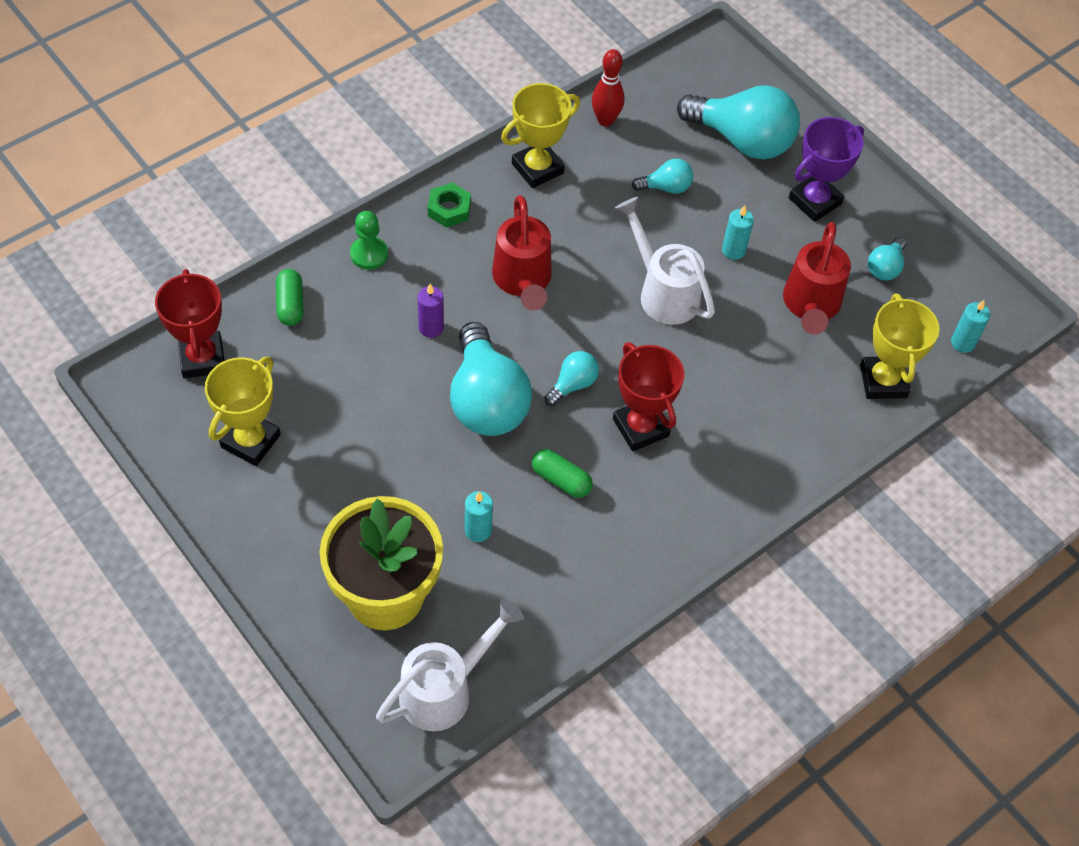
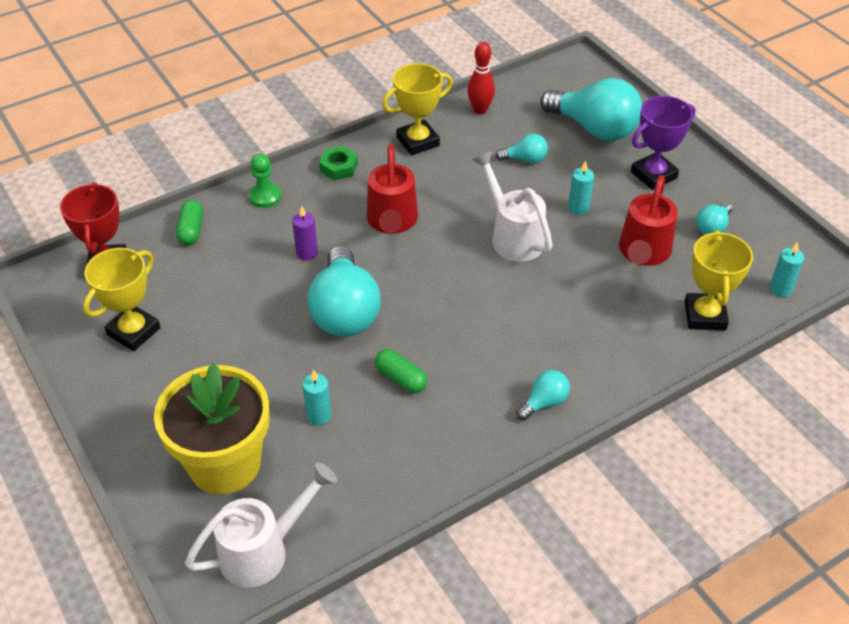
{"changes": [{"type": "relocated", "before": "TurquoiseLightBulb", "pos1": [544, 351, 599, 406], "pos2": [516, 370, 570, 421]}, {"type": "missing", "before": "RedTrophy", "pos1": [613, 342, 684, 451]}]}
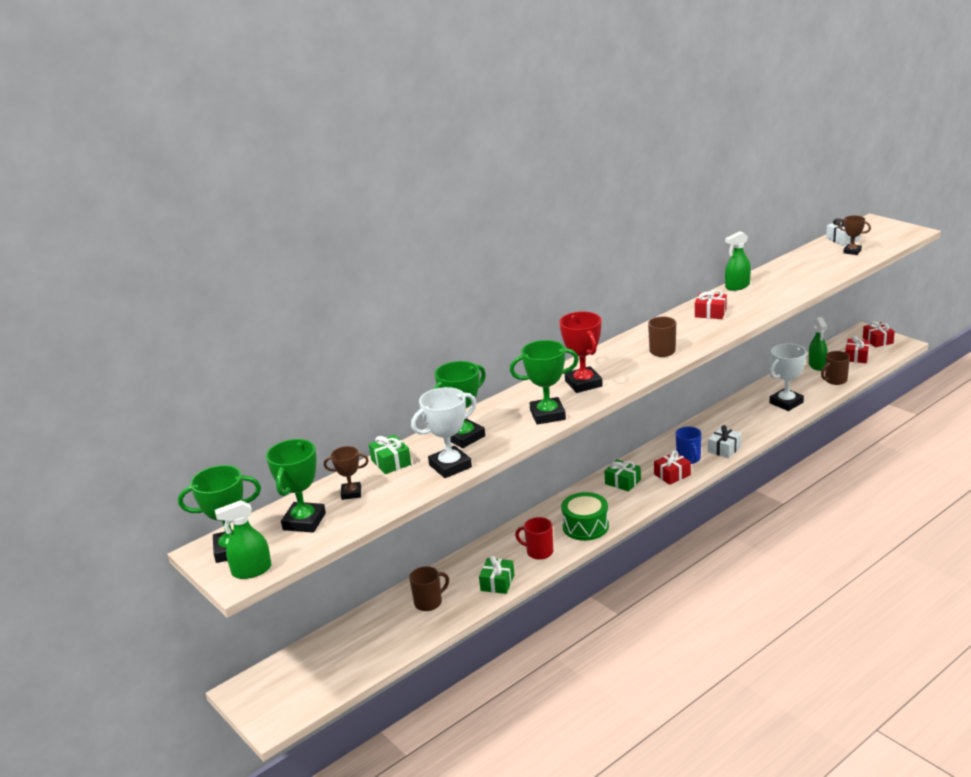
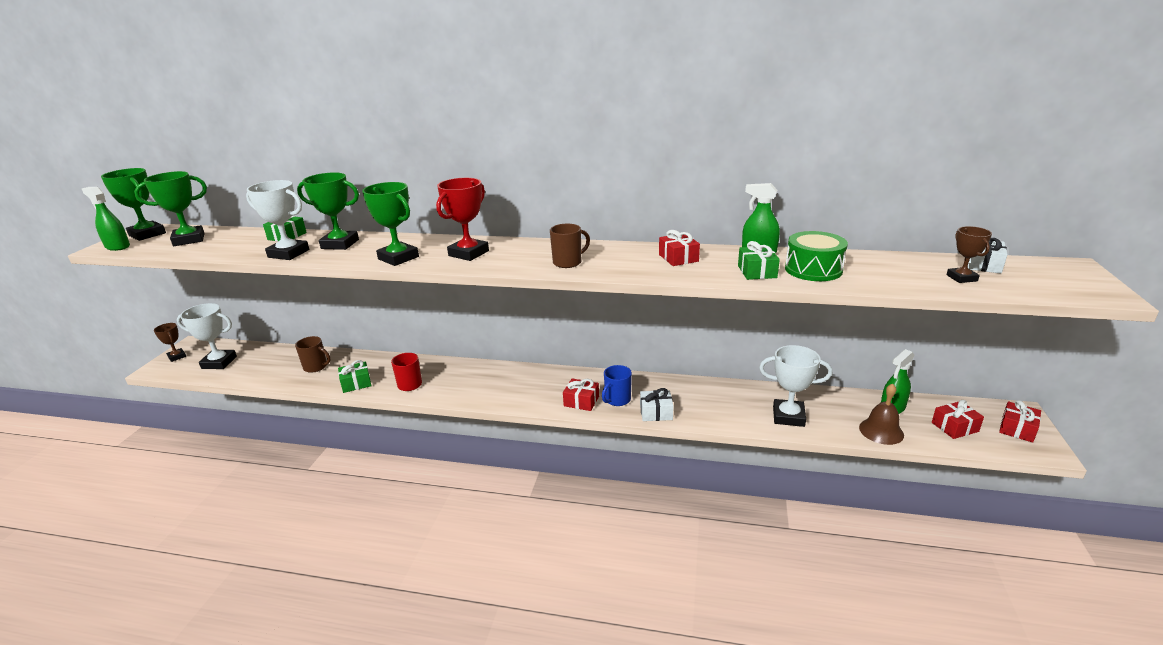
{"changes": [{"type": "relocated", "before": "BrownTrophy", "pos1": [324, 446, 369, 500], "pos2": [154, 323, 186, 362]}, {"type": "appeared", "after": "WhiteTrophy", "pos2": [177, 303, 237, 369]}, {"type": "relocated", "before": "GreenGift", "pos1": [604, 459, 641, 492], "pos2": [738, 241, 780, 280]}, {"type": "relocated", "before": "GreenDrum", "pos1": [561, 492, 609, 541], "pos2": [785, 231, 848, 281]}, {"type": "exchanged", "before": "BrownMug", "after": "BrownBell", "pos1": [821, 351, 850, 385], "pos2": [859, 383, 904, 445]}]}
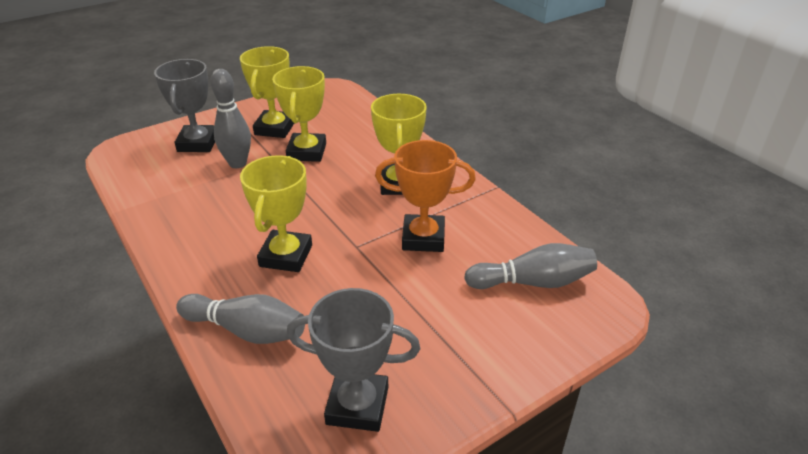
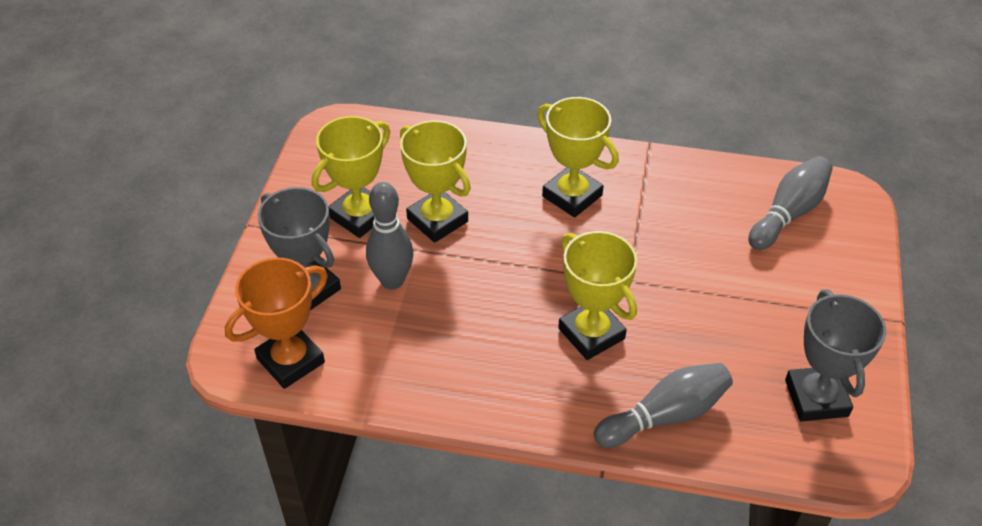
{"changes": [{"type": "relocated", "before": "OrangeTrophy", "pos1": [375, 140, 476, 252], "pos2": [225, 257, 328, 389]}, {"type": "spun", "before": "YellowTrophy", "pos1": [240, 46, 294, 138], "pos2": [312, 116, 390, 238], "turn": 75}, {"type": "spun", "before": "GreyTrophy", "pos1": [287, 288, 420, 432], "pos2": [785, 289, 886, 422], "turn": -60}]}
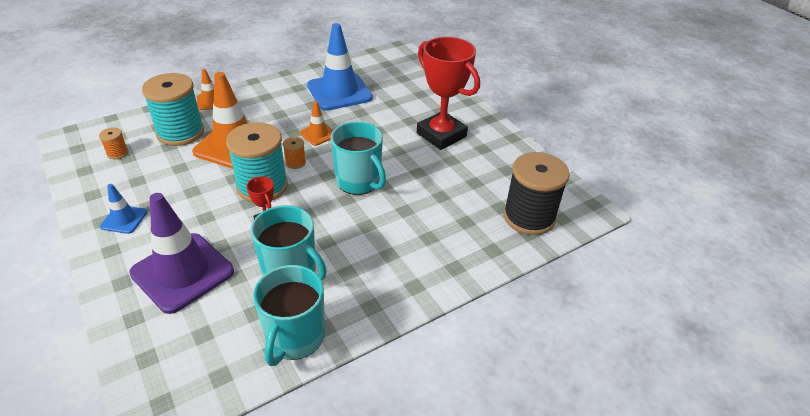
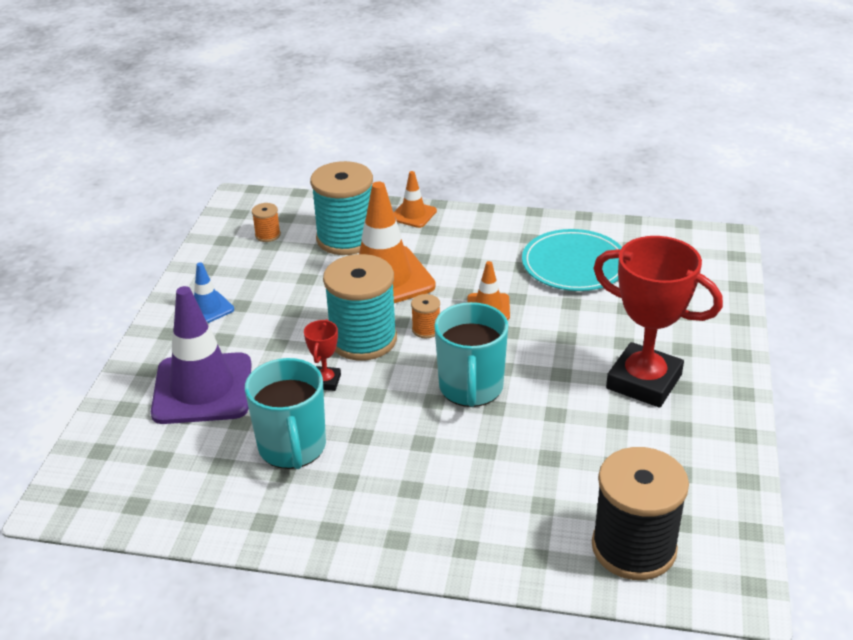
{"changes": [{"type": "exchanged", "before": "BlueTrafficCone", "after": "TurquoisePlate", "pos1": [307, 23, 373, 111], "pos2": [522, 229, 622, 291]}, {"type": "spun", "before": "RedTrophy", "pos1": [417, 37, 480, 150], "pos2": [593, 236, 723, 408], "turn": -60}, {"type": "missing", "before": "TurquoiseMug", "pos1": [253, 265, 325, 366]}]}
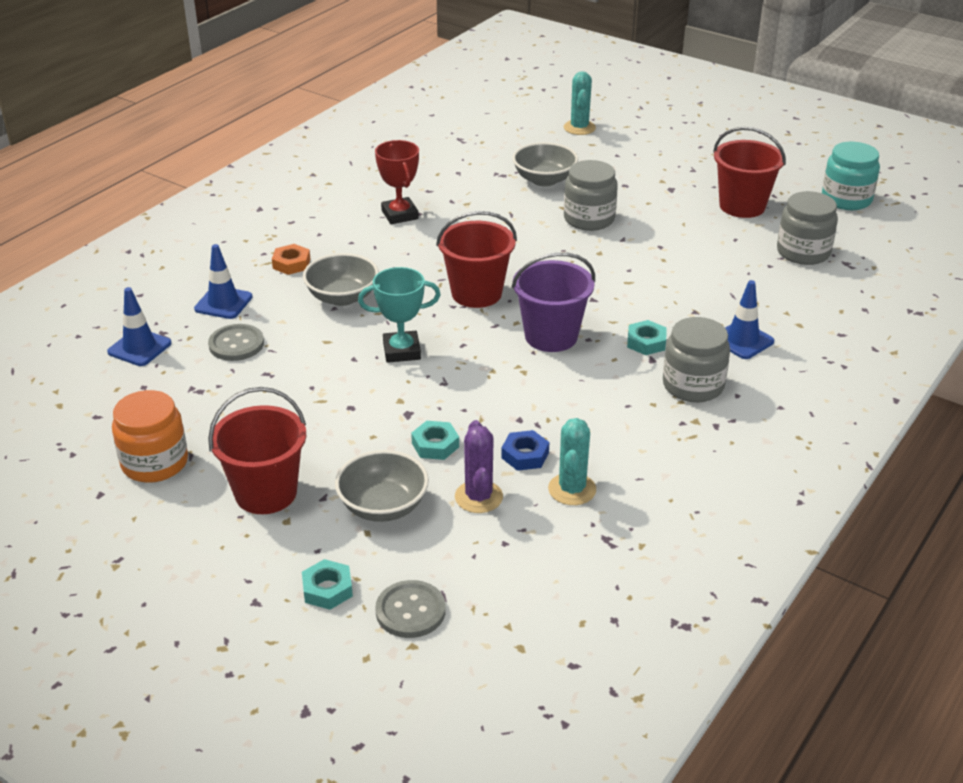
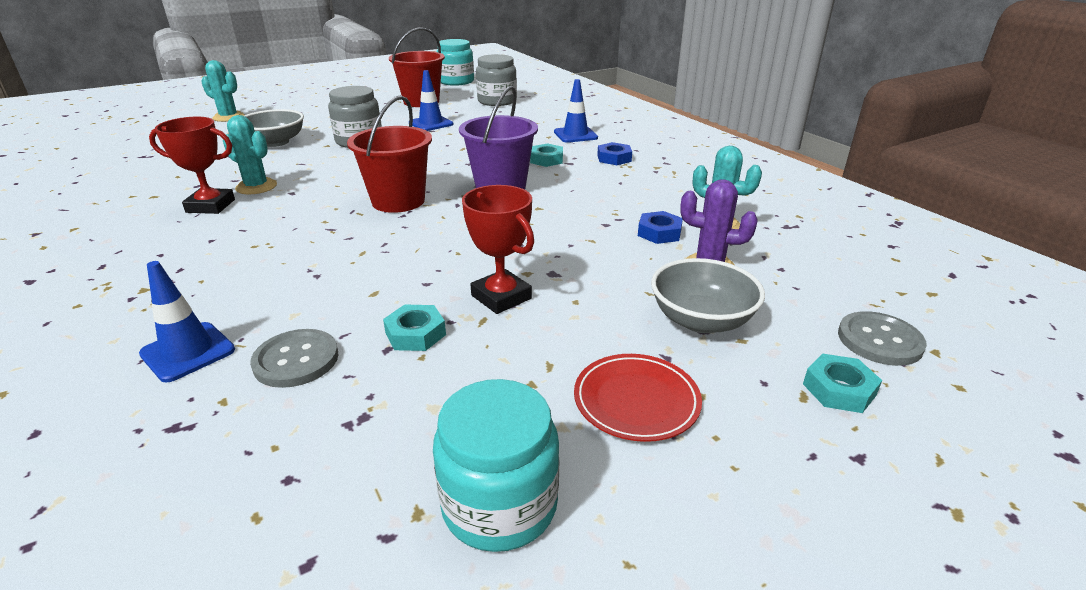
{"changes": [{"type": "appeared", "after": "TurquoiseCactus", "pos2": [223, 115, 277, 194]}, {"type": "relocated", "before": "TurquoiseNut", "pos1": [411, 421, 459, 460], "pos2": [383, 305, 446, 351]}, {"type": "relocated", "before": "BlueTrafficCone", "pos1": [107, 287, 172, 366], "pos2": [412, 70, 454, 131]}, {"type": "colour", "before": "OrangeJar", "after": "TurquoiseJar", "pos1": [112, 390, 188, 483], "pos2": [433, 379, 559, 552]}, {"type": "appeared", "after": "RedTrophy", "pos2": [462, 185, 534, 314]}, {"type": "exchanged", "before": "RedBucket", "after": "RedPlate", "pos1": [208, 387, 306, 514], "pos2": [574, 354, 702, 442]}, {"type": "exchanged", "before": "GreyJar", "after": "BlueNut", "pos1": [663, 317, 730, 402], "pos2": [597, 142, 632, 165]}, {"type": "missing", "before": "OrangeNut", "pos1": [272, 244, 310, 275]}, {"type": "missing", "before": "GreyBowl", "pos1": [303, 253, 379, 306]}, {"type": "missing", "before": "TurquoiseTrophy", "pos1": [358, 267, 441, 363]}]}
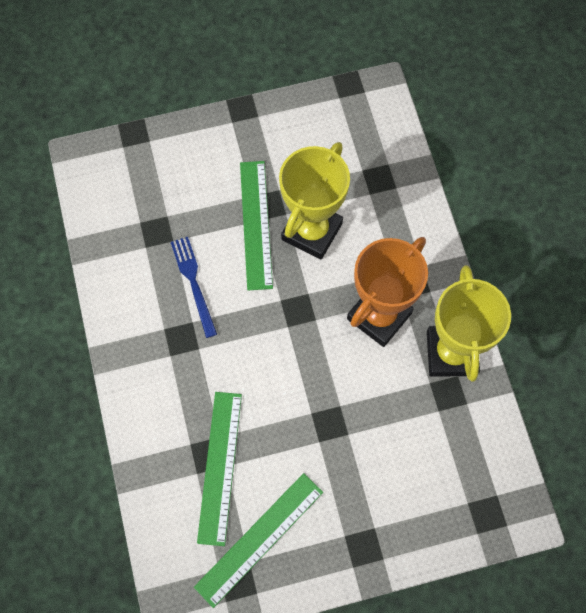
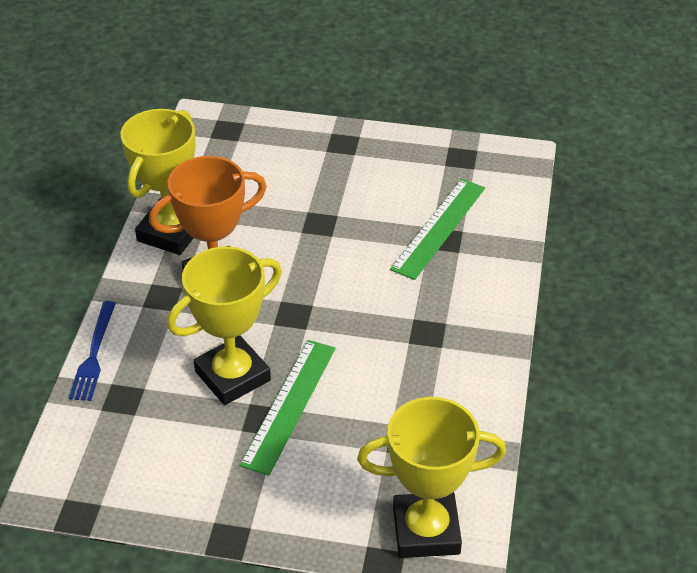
{"changes": [{"type": "relocated", "before": "BlueFork", "pos1": [171, 237, 217, 338], "pos2": [69, 301, 116, 401]}, {"type": "appeared", "after": "YellowTrophy", "pos2": [357, 397, 506, 558]}, {"type": "missing", "before": "GreenRuler", "pos1": [194, 473, 323, 608]}]}
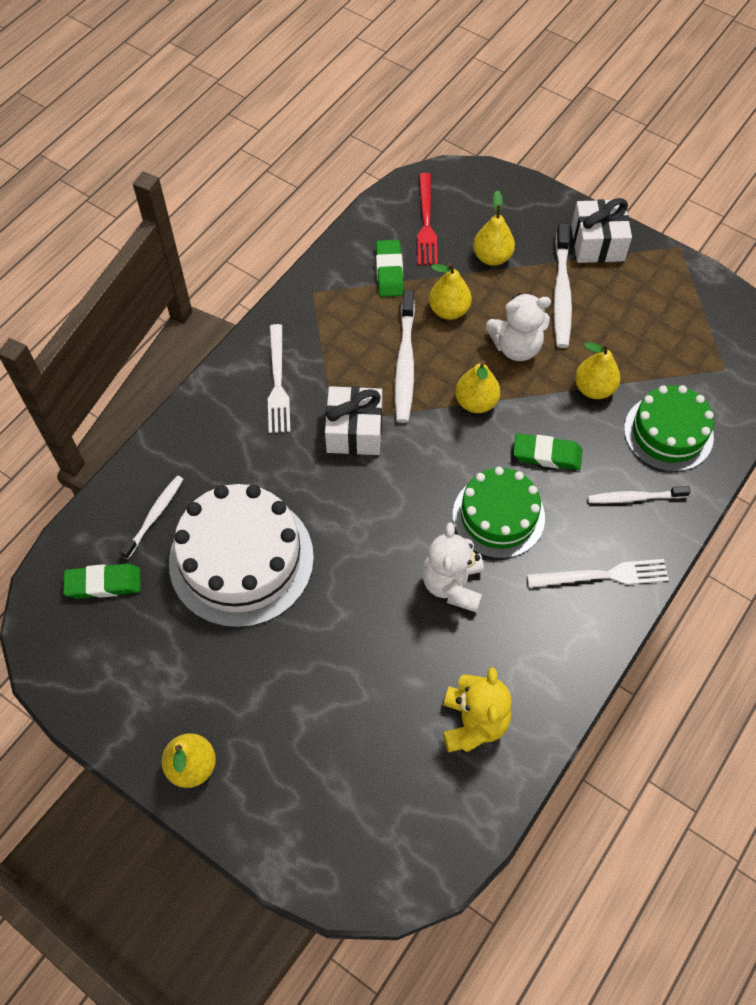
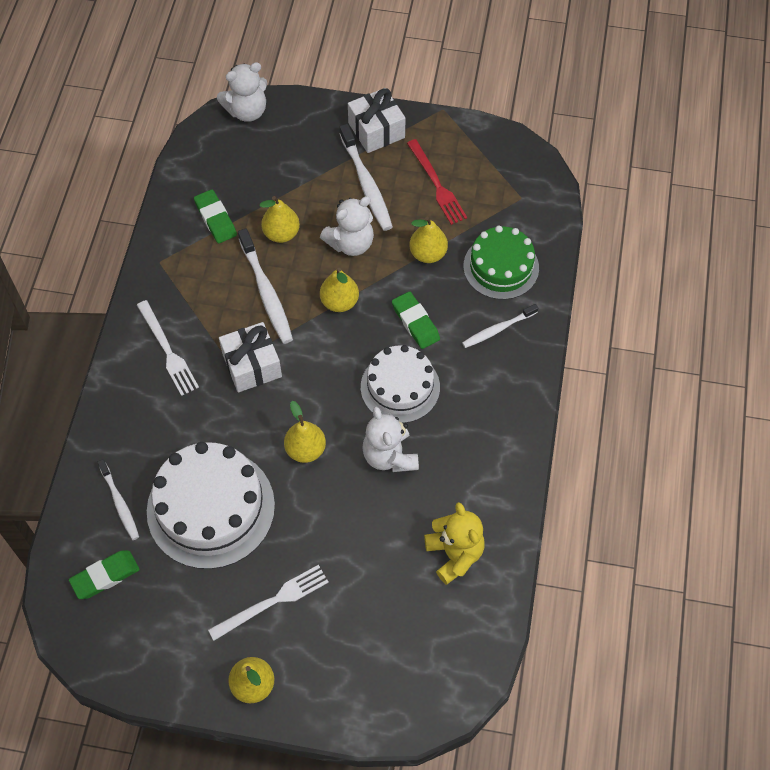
{"changes": [{"type": "spun", "before": "WhiteToothbrush", "pos1": [120, 476, 183, 559], "pos2": [98, 459, 139, 540], "turn": 150}, {"type": "relocated", "before": "WhiteFork", "pos1": [527, 559, 669, 588], "pos2": [208, 565, 329, 641]}, {"type": "appeared", "after": "WhiteTeddyBear", "pos2": [217, 62, 267, 122]}, {"type": "relocated", "before": "YellowPear", "pos1": [473, 190, 515, 266], "pos2": [284, 401, 326, 463]}, {"type": "colour", "before": "GreenCake", "after": "WhiteCake", "pos1": [453, 467, 545, 558], "pos2": [361, 345, 440, 423]}, {"type": "spun", "before": "GreenEraser", "pos1": [513, 433, 582, 470], "pos2": [392, 291, 440, 349], "turn": 75}, {"type": "relocated", "before": "RedFork", "pos1": [417, 173, 438, 265], "pos2": [407, 139, 467, 225]}]}
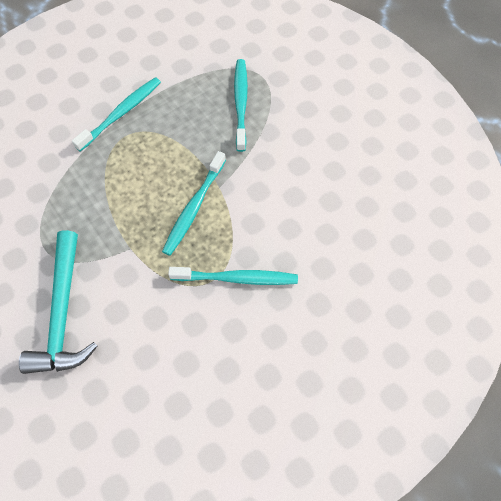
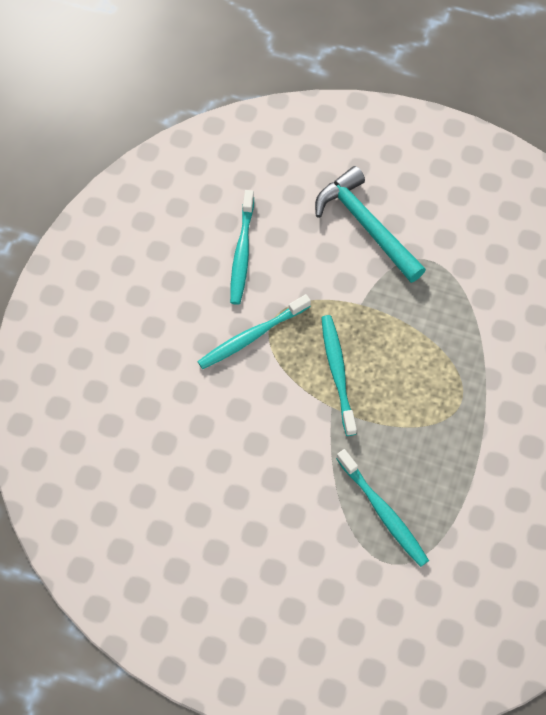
{"changes": [{"type": "relocated", "before": "TurquoiseToothbrush", "pos1": [72, 77, 161, 152], "pos2": [230, 190, 254, 305]}]}
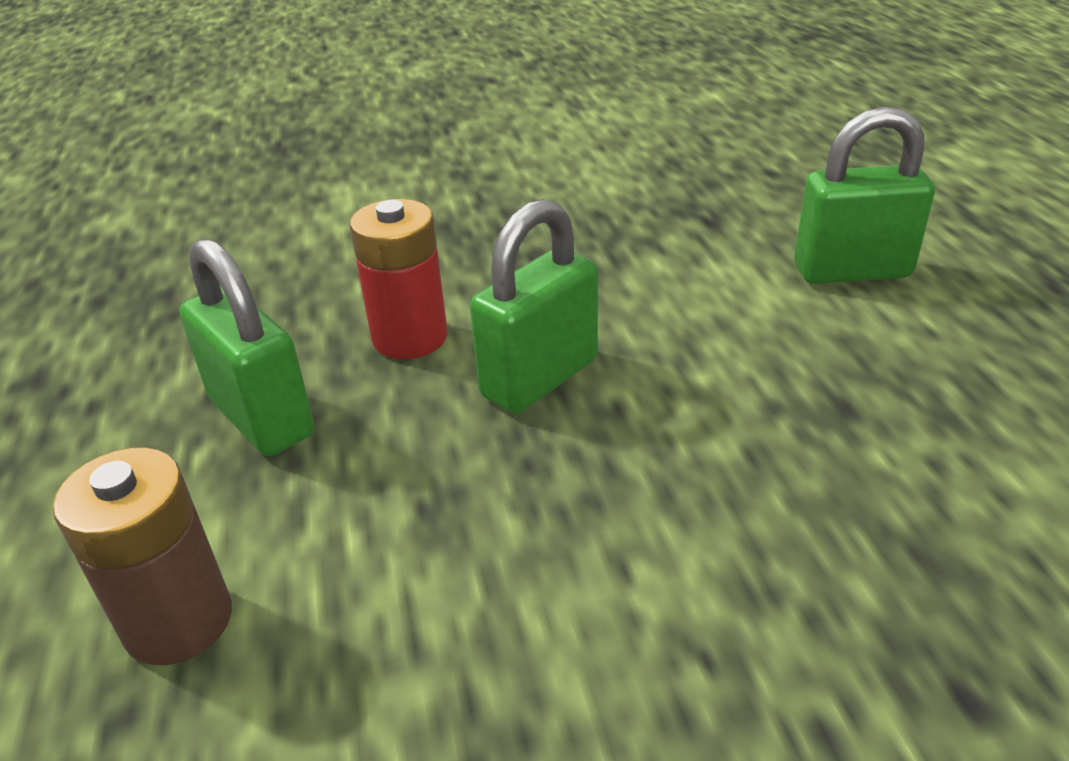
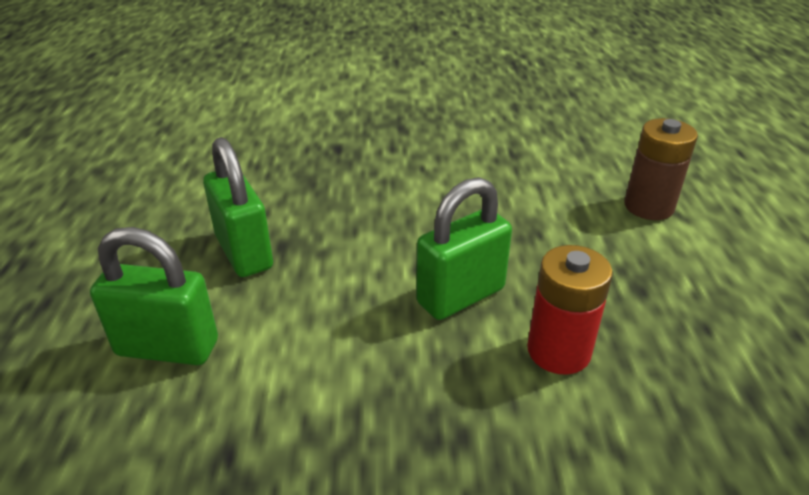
{"changes": [{"type": "relocated", "before": "GreenPadlock", "pos1": [179, 238, 315, 456], "pos2": [203, 137, 273, 277]}]}
